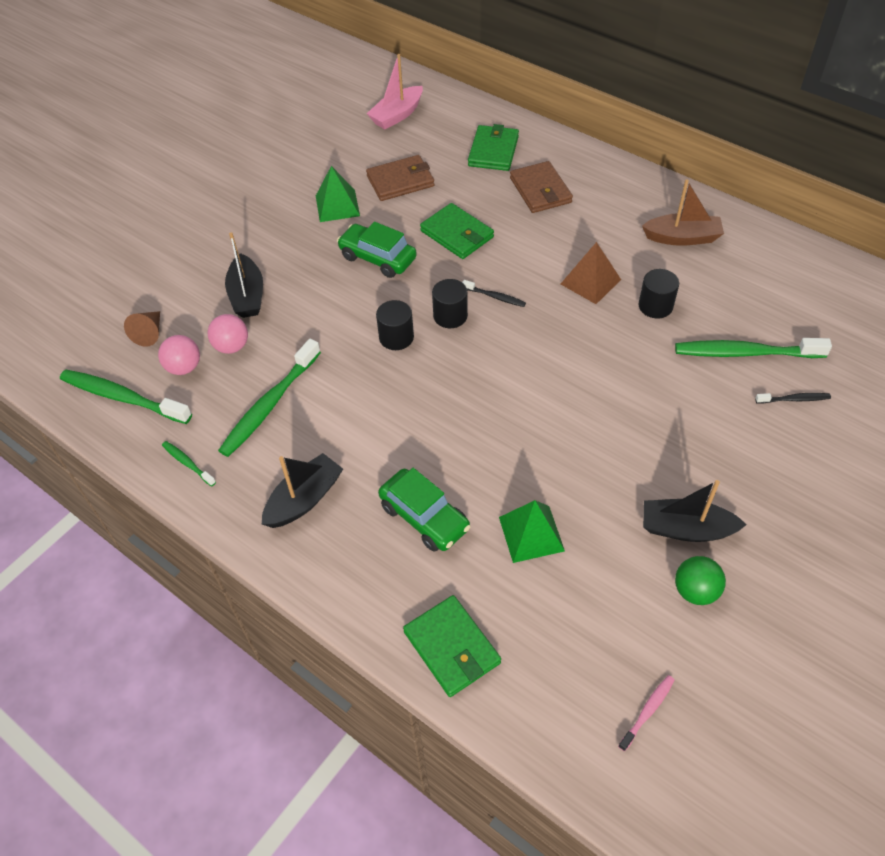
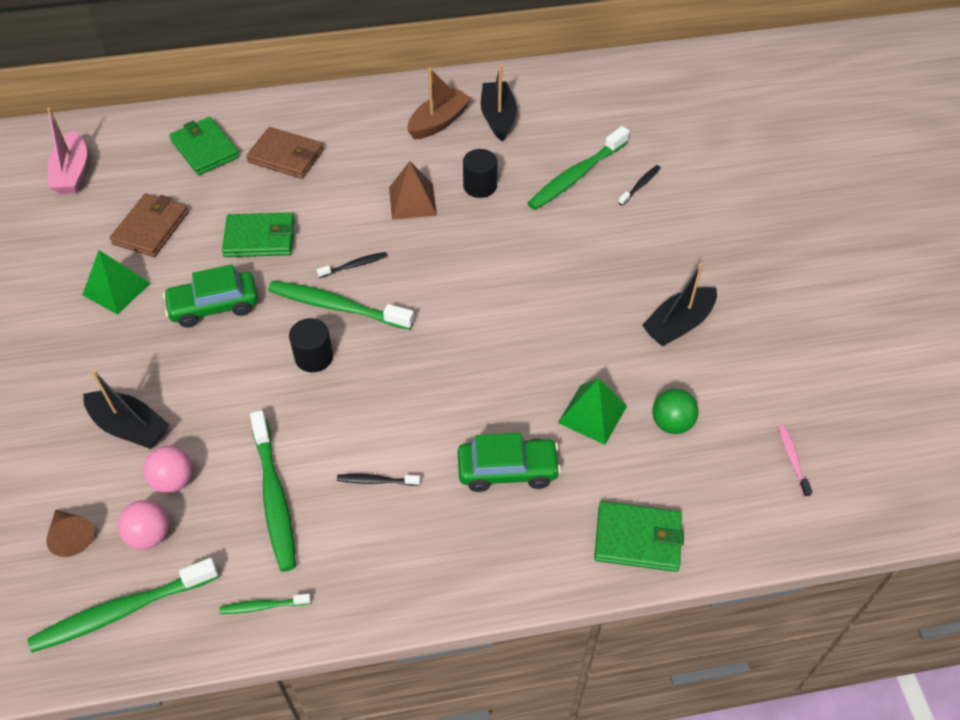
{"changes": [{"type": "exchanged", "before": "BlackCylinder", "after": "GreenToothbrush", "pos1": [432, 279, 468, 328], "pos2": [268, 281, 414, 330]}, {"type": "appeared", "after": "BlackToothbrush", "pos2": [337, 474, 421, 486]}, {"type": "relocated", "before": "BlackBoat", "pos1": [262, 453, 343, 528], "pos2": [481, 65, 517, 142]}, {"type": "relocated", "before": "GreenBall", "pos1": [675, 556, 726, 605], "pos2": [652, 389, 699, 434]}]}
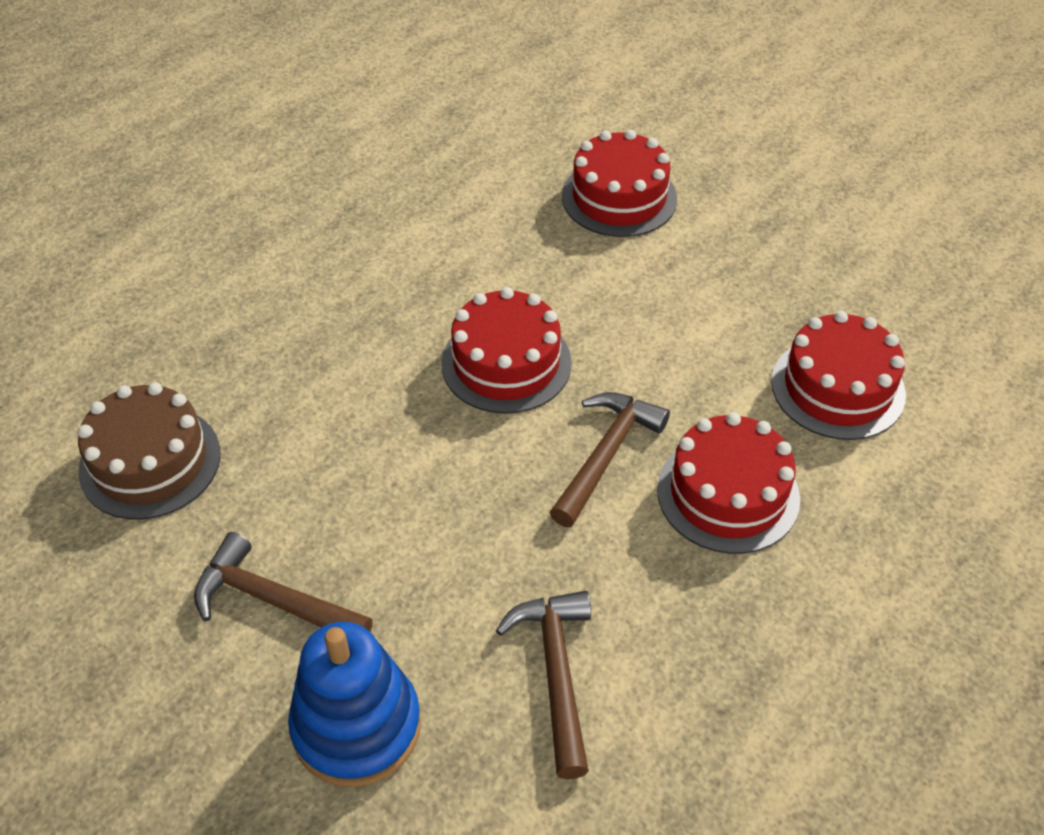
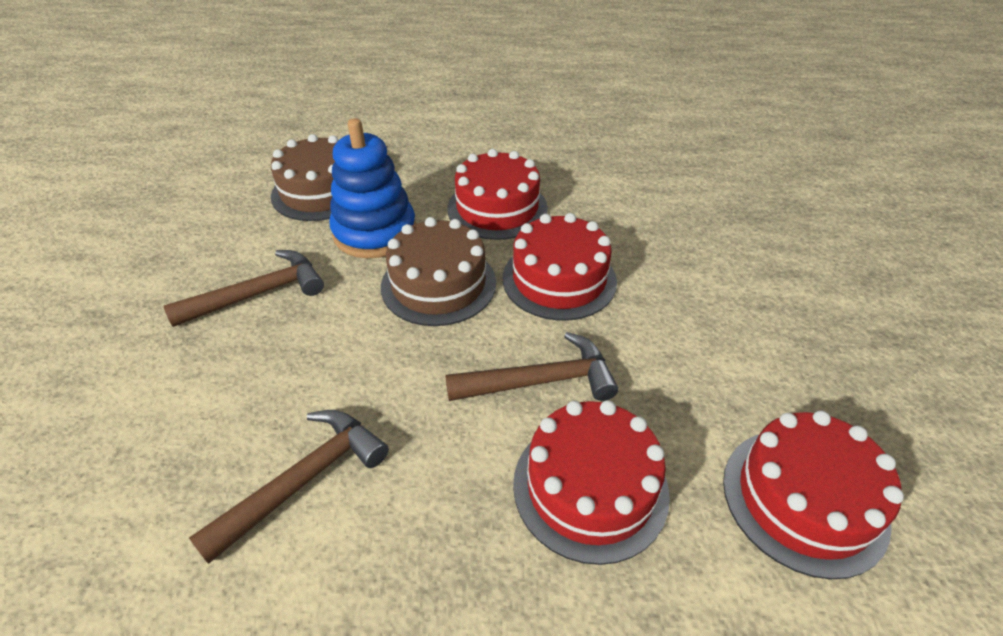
{"changes": [{"type": "spun", "before": "BrownHammer", "pos1": [194, 532, 373, 631], "pos2": [163, 250, 324, 327], "turn": 75}, {"type": "relocated", "before": "BlueStackingToy", "pos1": [288, 622, 421, 787], "pos2": [329, 118, 416, 258]}, {"type": "appeared", "after": "BrownCake", "pos2": [381, 217, 496, 326]}, {"type": "relocated", "before": "RedCake", "pos1": [562, 130, 677, 237], "pos2": [447, 149, 548, 240]}]}
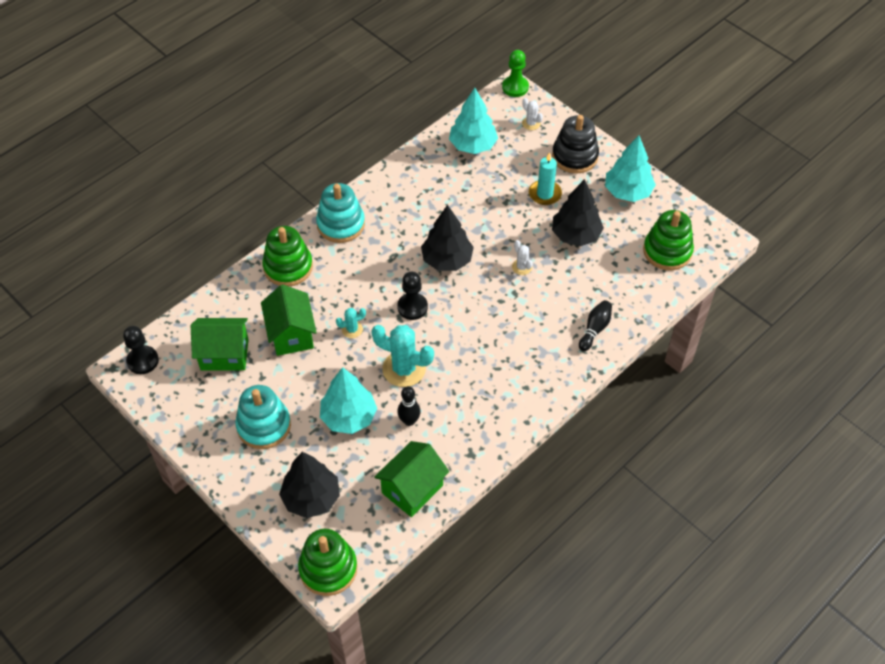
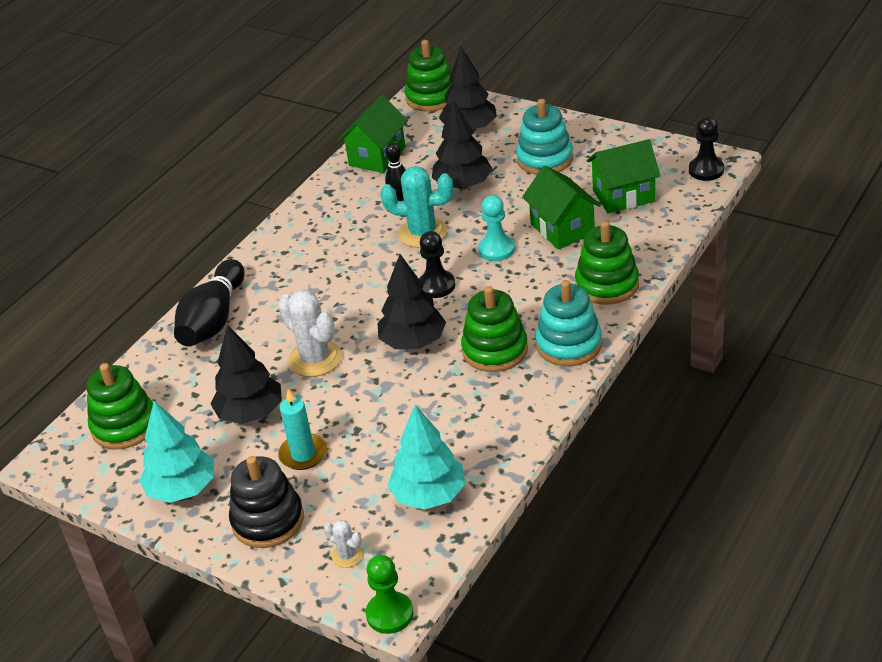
{"changes": [{"type": "size", "before": "BlackBowlingPin", "pos1": [579, 300, 612, 351], "pos2": [174, 259, 245, 346], "scale": 1.87}, {"type": "size", "before": "WhiteCactus", "pos1": [512, 240, 532, 275], "pos2": [278, 289, 342, 377], "scale": 2.01}, {"type": "colour", "before": "TurquoiseTree", "after": "BlackTree", "pos1": [320, 367, 377, 434], "pos2": [432, 101, 492, 189]}, {"type": "appeared", "after": "GreenStackingToy", "pos2": [461, 286, 528, 372]}, {"type": "exchanged", "before": "TurquoiseCactus", "after": "TurquoisePawn", "pos1": [336, 308, 366, 338], "pos2": [478, 195, 515, 261]}]}
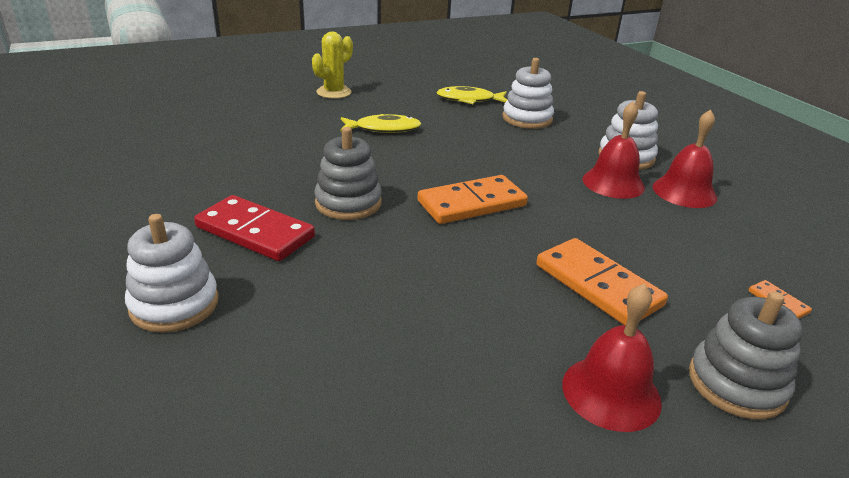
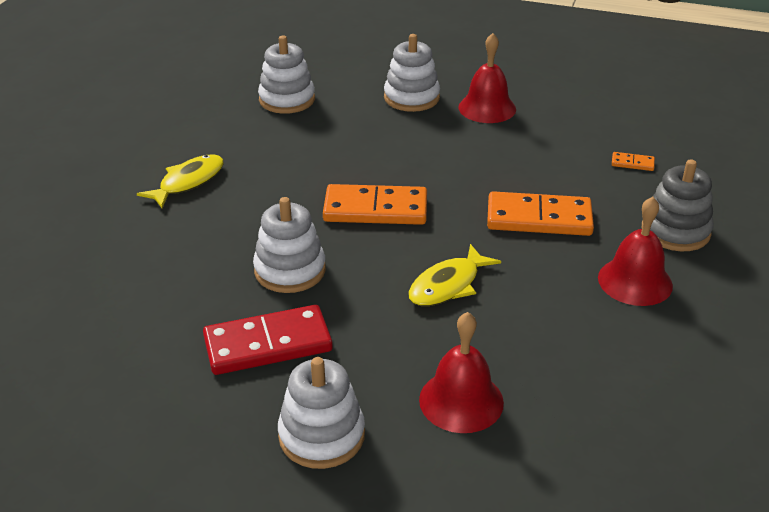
{"changes": [{"type": "colour", "before": "GreyStackingToy", "after": "WhiteStackingToy", "pos1": [314, 127, 382, 220], "pos2": [253, 197, 326, 293]}, {"type": "spun", "before": "OrangeDomino", "pos1": [417, 175, 528, 224], "pos2": [323, 184, 427, 225], "turn": 75}, {"type": "relocated", "before": "YellowFish", "pos1": [436, 86, 507, 104], "pos2": [408, 244, 501, 306]}, {"type": "relocated", "before": "RedBell", "pos1": [582, 101, 645, 199], "pos2": [419, 312, 504, 433]}, {"type": "missing", "before": "YellowCactus", "pos1": [312, 31, 353, 99]}]}
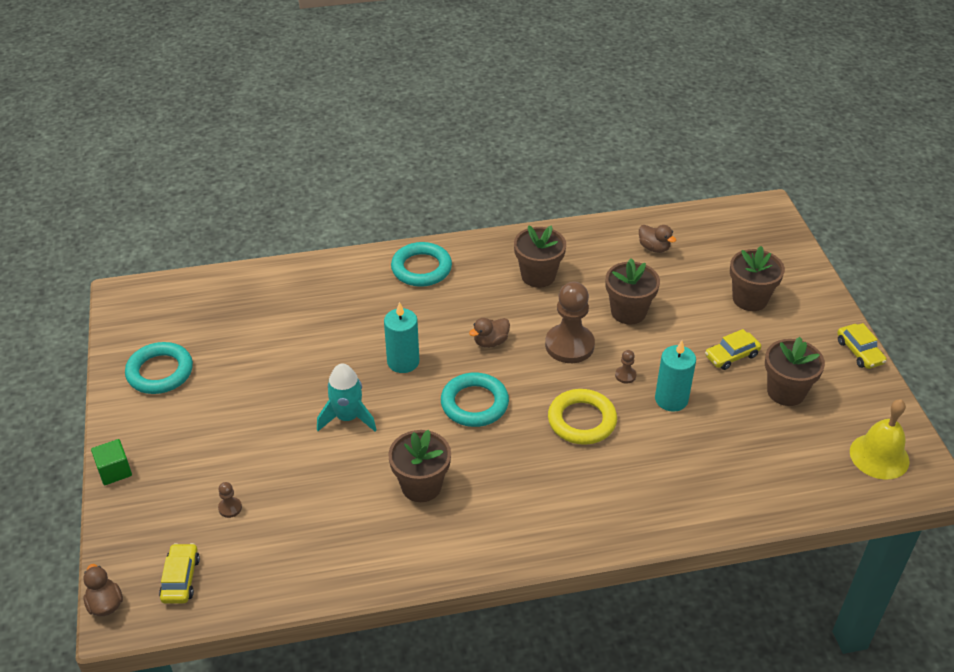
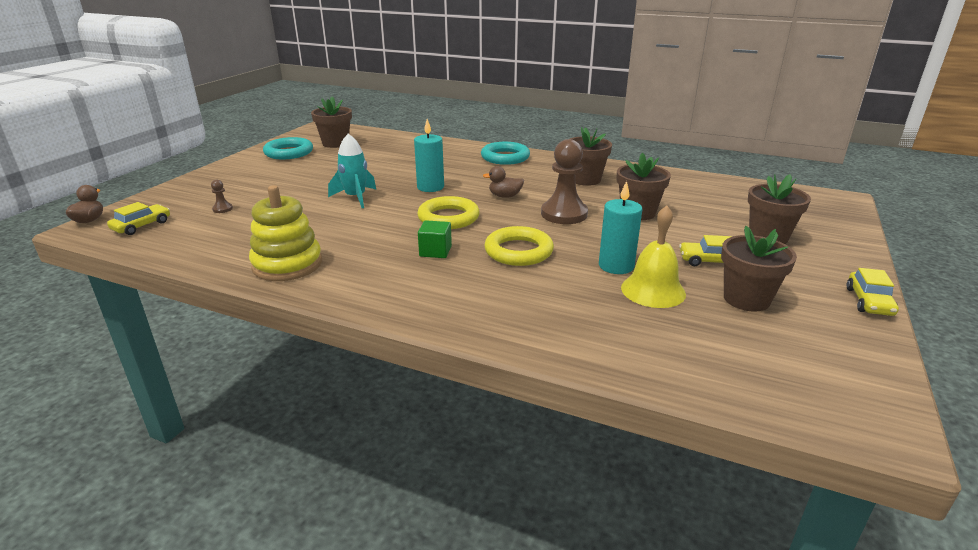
{"changes": [{"type": "appeared", "after": "YellowStackingToy", "pos2": [249, 185, 322, 281]}, {"type": "relocated", "before": "BrownFlowerPot", "pos1": [388, 430, 451, 502], "pos2": [311, 96, 352, 148]}, {"type": "colour", "before": "TurquoiseRing", "after": "YellowRing", "pos1": [441, 372, 509, 427], "pos2": [417, 196, 480, 229]}, {"type": "relocated", "before": "GreenCube", "pos1": [91, 439, 132, 485], "pos2": [418, 220, 452, 258]}, {"type": "relocated", "before": "YellowBell", "pos1": [850, 399, 910, 480], "pos2": [621, 205, 686, 308]}, {"type": "missing", "before": "BrownPawn", "pos1": [615, 350, 636, 384]}, {"type": "missing", "before": "BrownDuck", "pos1": [639, 225, 676, 253]}]}
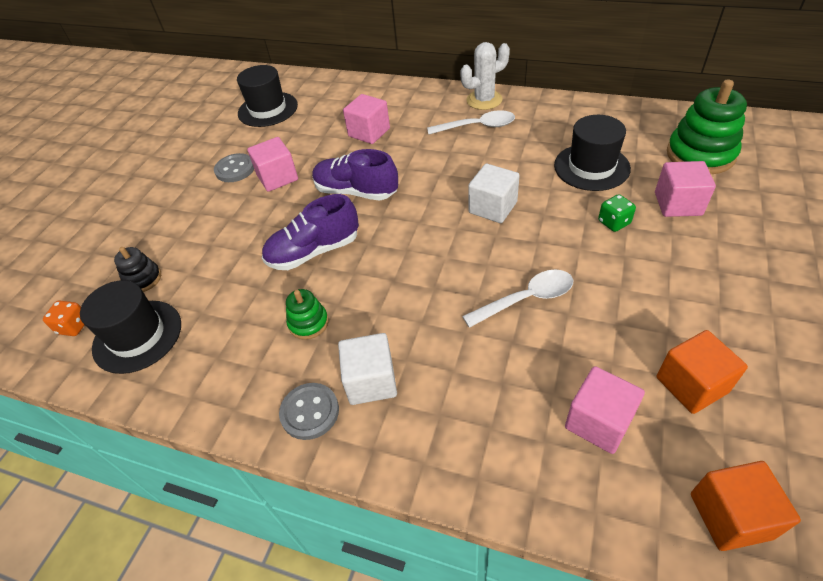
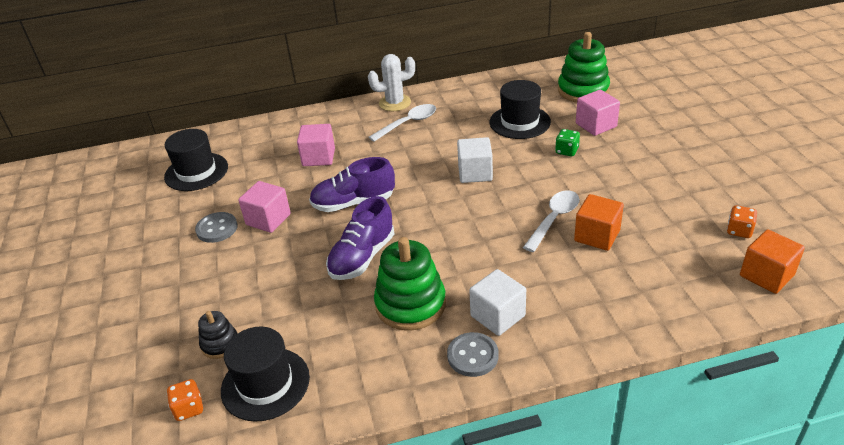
{"changes": [{"type": "spun", "before": "WhiteCactus", "pos1": [460, 42, 510, 110], "pos2": [368, 54, 415, 111], "turn": 45}, {"type": "size", "before": "GreenStackingToy", "pos1": [286, 289, 328, 340], "pos2": [374, 237, 446, 331], "scale": 1.92}, {"type": "relocated", "before": "OrangeCube", "pos1": [657, 330, 748, 414], "pos2": [574, 194, 624, 251]}, {"type": "appeared", "after": "OrangeDice", "pos2": [727, 205, 757, 238]}, {"type": "missing", "before": "PinkCube", "pos1": [565, 366, 645, 454]}]}
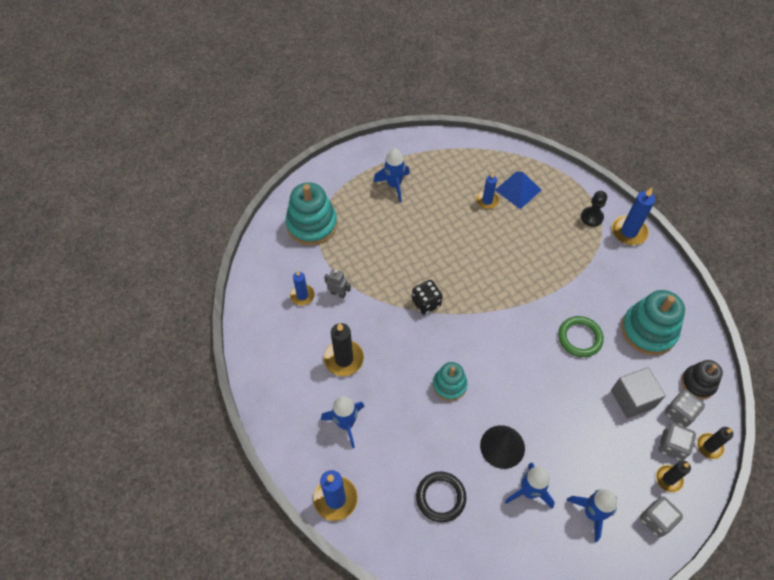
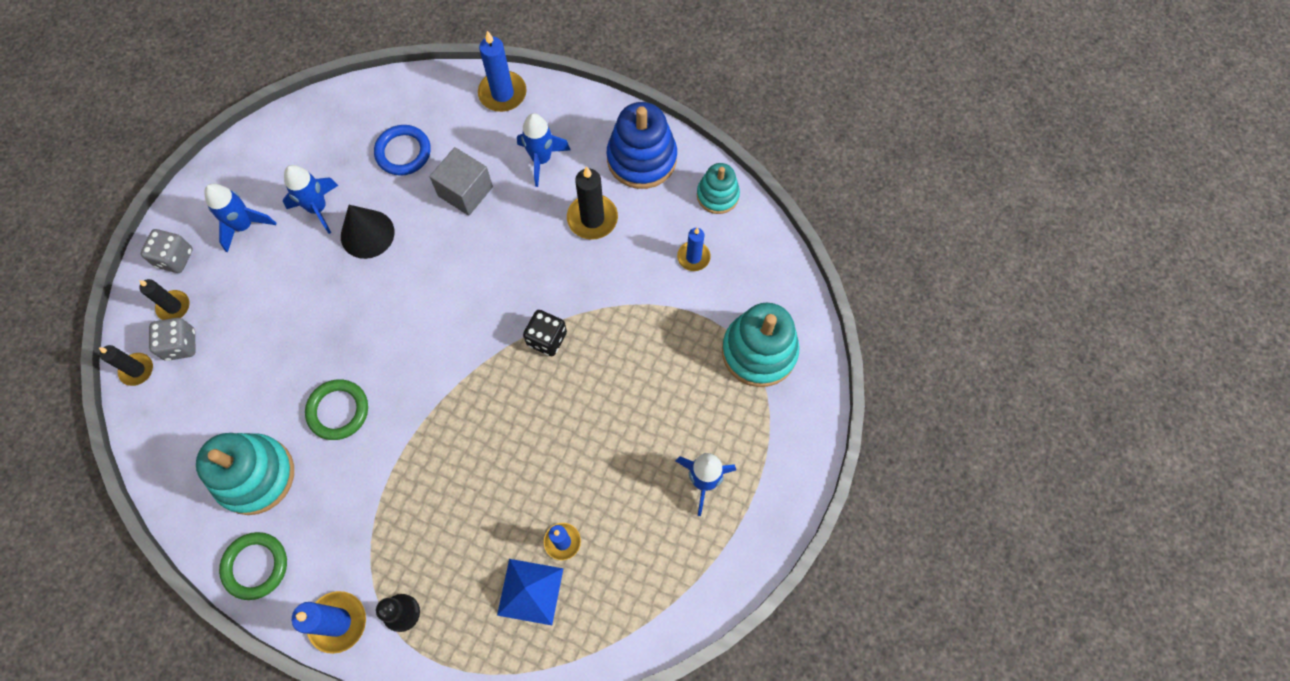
{"changes": [{"type": "appeared", "after": "GreenRing", "pos2": [219, 532, 287, 600]}, {"type": "colour", "before": "BlackRing", "after": "BlueRing", "pos1": [416, 472, 467, 522], "pos2": [374, 125, 431, 176]}, {"type": "relocated", "before": "GreyCube", "pos1": [611, 367, 666, 419], "pos2": [430, 147, 493, 216]}, {"type": "appeared", "after": "BlueStackingToy", "pos2": [607, 102, 677, 189]}, {"type": "relocated", "before": "TurquoiseStackingToy", "pos1": [433, 362, 468, 401], "pos2": [697, 163, 740, 214]}, {"type": "missing", "before": "GreyRobot", "pos1": [324, 269, 351, 298]}, {"type": "missing", "before": "GreyDice", "pos1": [665, 390, 705, 428]}, {"type": "missing", "before": "BlackStackingToy", "pos1": [681, 360, 723, 399]}]}
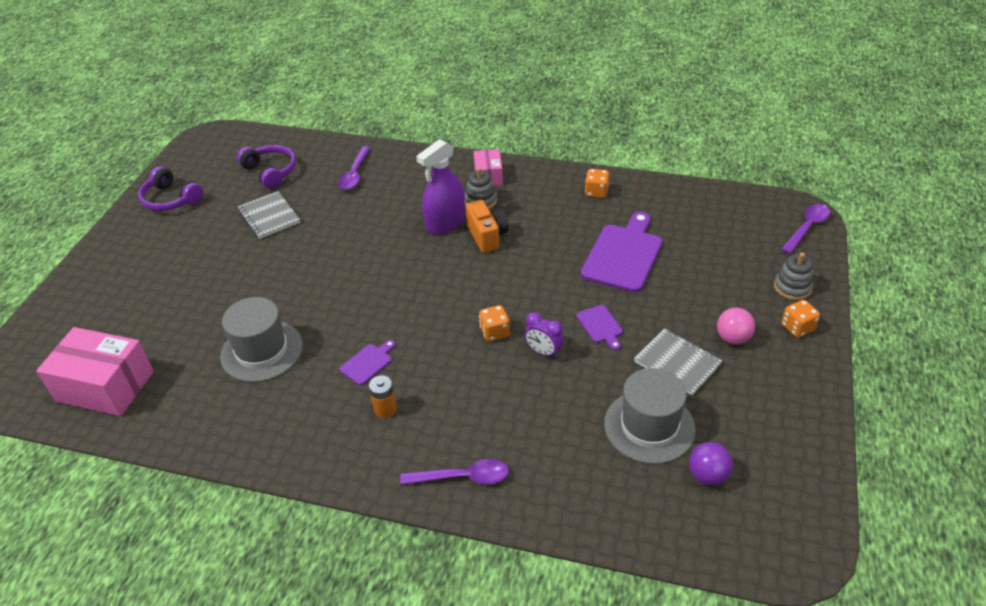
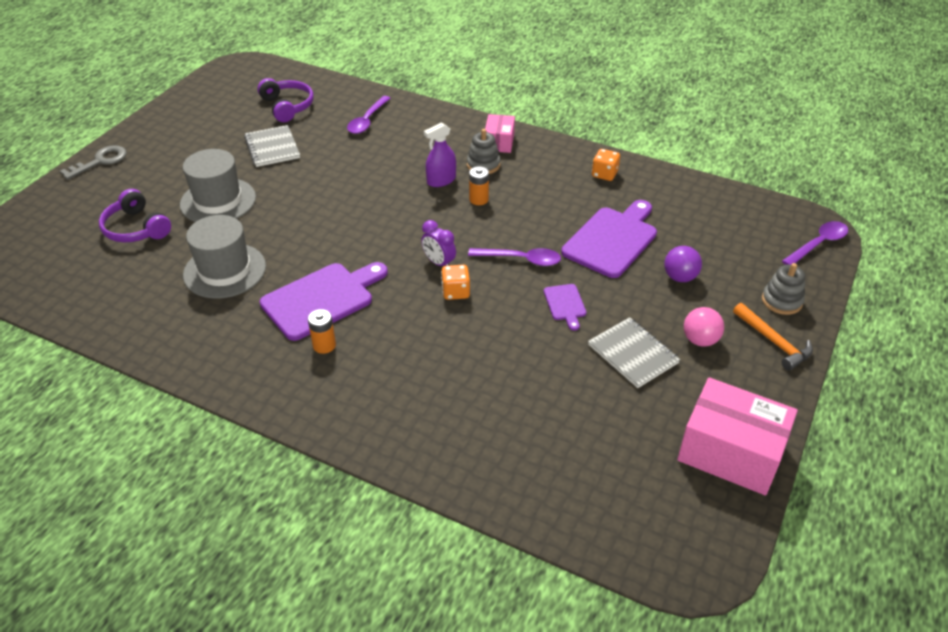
{"changes": [{"type": "appeared", "after": "GreyKey", "pos2": [60, 145, 127, 180]}, {"type": "relocated", "before": "PurpleHeadphones", "pos1": [138, 167, 203, 211], "pos2": [99, 189, 171, 242]}, {"type": "relocated", "before": "GreyHat", "pos1": [604, 368, 696, 464], "pos2": [180, 149, 256, 222]}, {"type": "size", "before": "PurpleCuttingBoard", "pos1": [340, 340, 395, 385], "pos2": [260, 262, 388, 341], "scale": 2.08}, {"type": "relocated", "before": "PurpleClock", "pos1": [525, 312, 564, 358], "pos2": [421, 220, 456, 266]}, {"type": "size", "before": "PurpleSprayBottle", "pos1": [416, 139, 465, 235], "pos2": [424, 122, 456, 187], "scale": 0.66}, {"type": "relocated", "before": "PurpleSpoon", "pos1": [400, 459, 509, 485], "pos2": [468, 248, 561, 266]}, {"type": "exchanged", "before": "OrangeCamera", "after": "OrangeBattery", "pos1": [466, 200, 509, 253], "pos2": [469, 166, 489, 205]}, {"type": "relocated", "before": "PurpleBall", "pos1": [689, 442, 733, 485], "pos2": [664, 246, 702, 282]}, {"type": "relocated", "before": "PinkBox", "pos1": [36, 327, 154, 416], "pos2": [677, 377, 798, 496]}, {"type": "exchanged", "before": "OrangeDice", "after": "OrangeHammer", "pos1": [781, 300, 820, 338], "pos2": [733, 303, 813, 371]}]}
